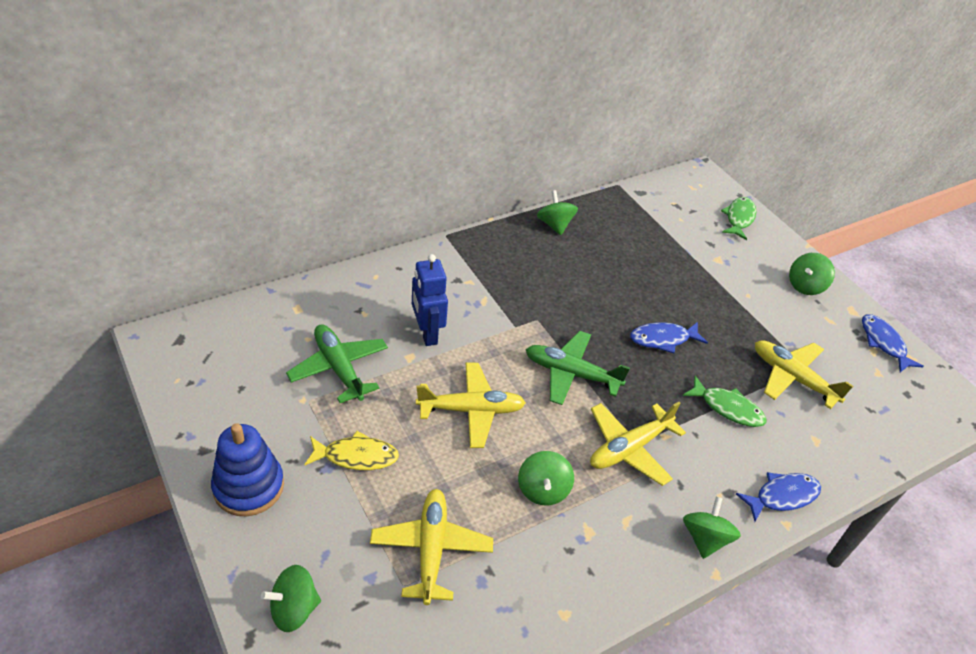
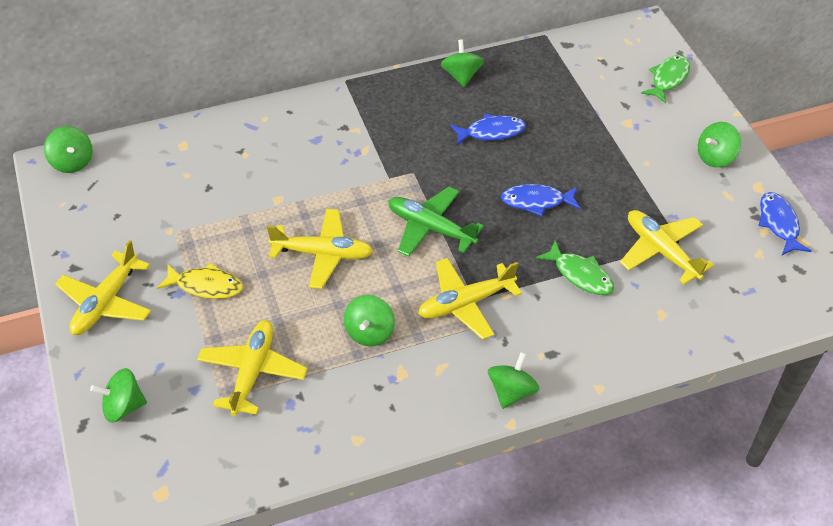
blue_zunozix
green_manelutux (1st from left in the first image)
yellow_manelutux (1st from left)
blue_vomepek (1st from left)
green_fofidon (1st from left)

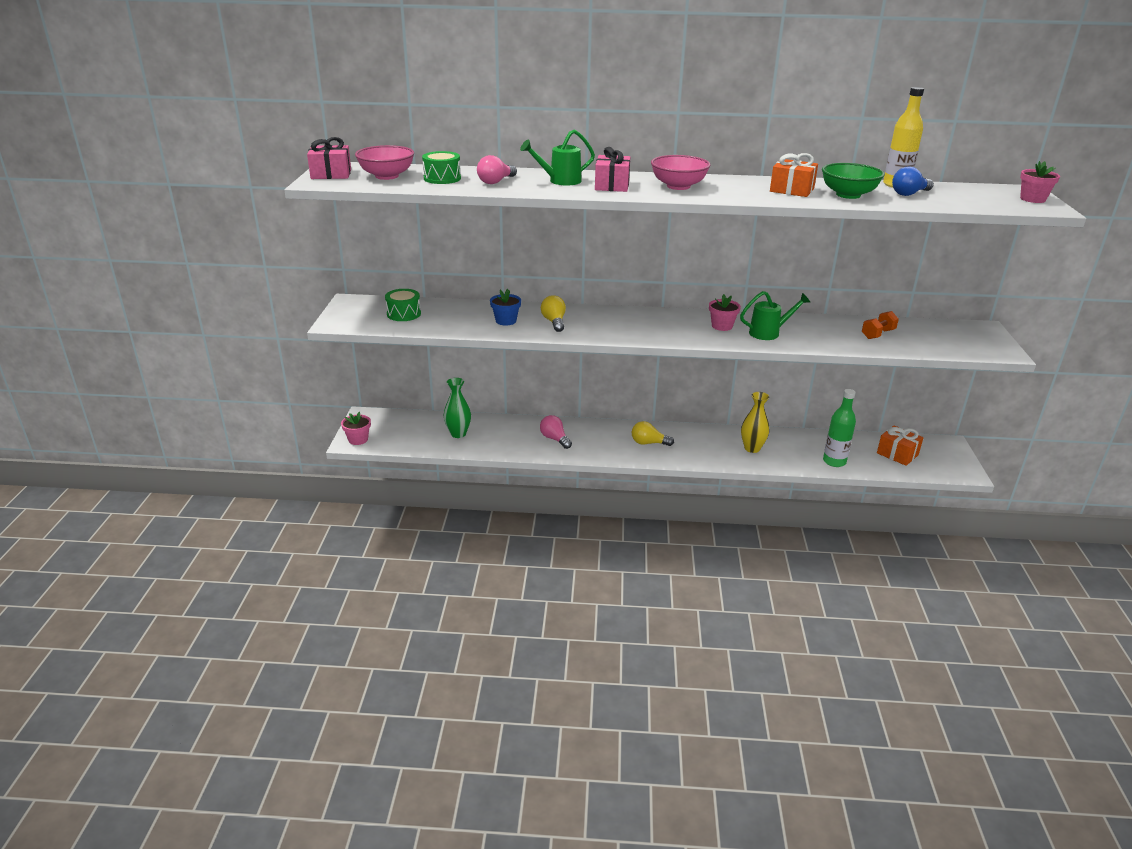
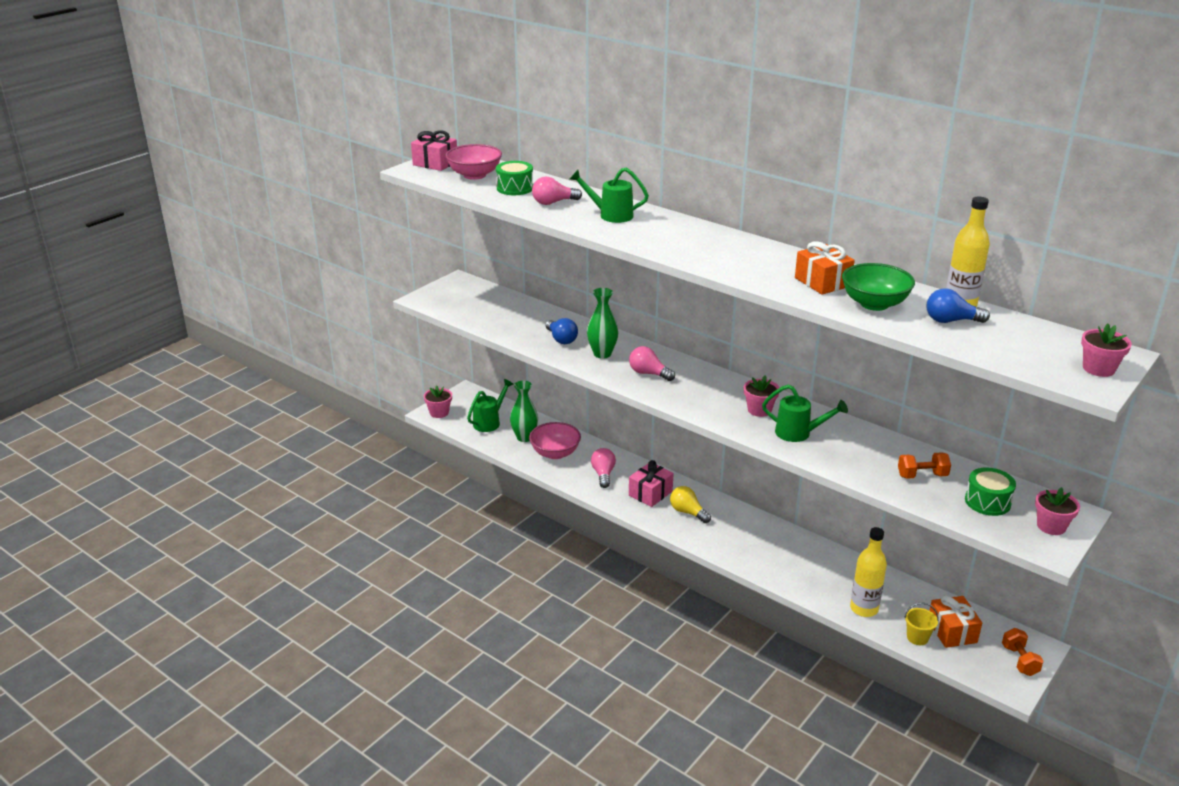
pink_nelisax (2nd from left)
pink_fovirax (2nd from left)
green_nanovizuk (2nd from left)
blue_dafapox (1st from left)
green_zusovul (2nd from left)
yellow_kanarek (1st from left)
yellow_zusovul
pink_dafapox (3rd from left)
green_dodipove (1st from left)
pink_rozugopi (3rd from left)
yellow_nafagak
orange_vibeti (2nd from left)

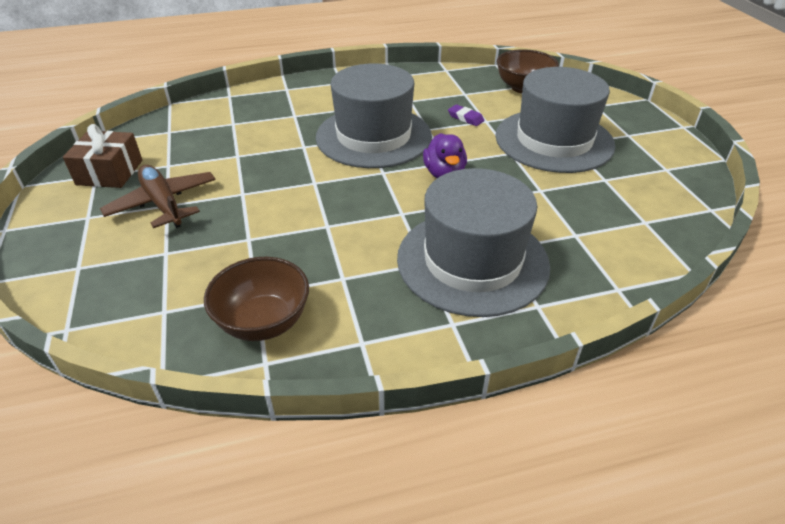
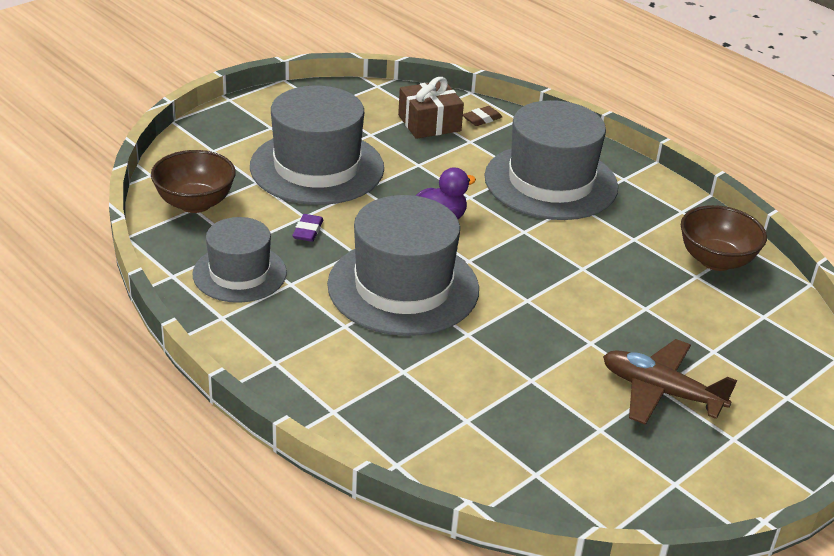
brown_nelisax
brown_manelutux
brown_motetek
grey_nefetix (1st from left)

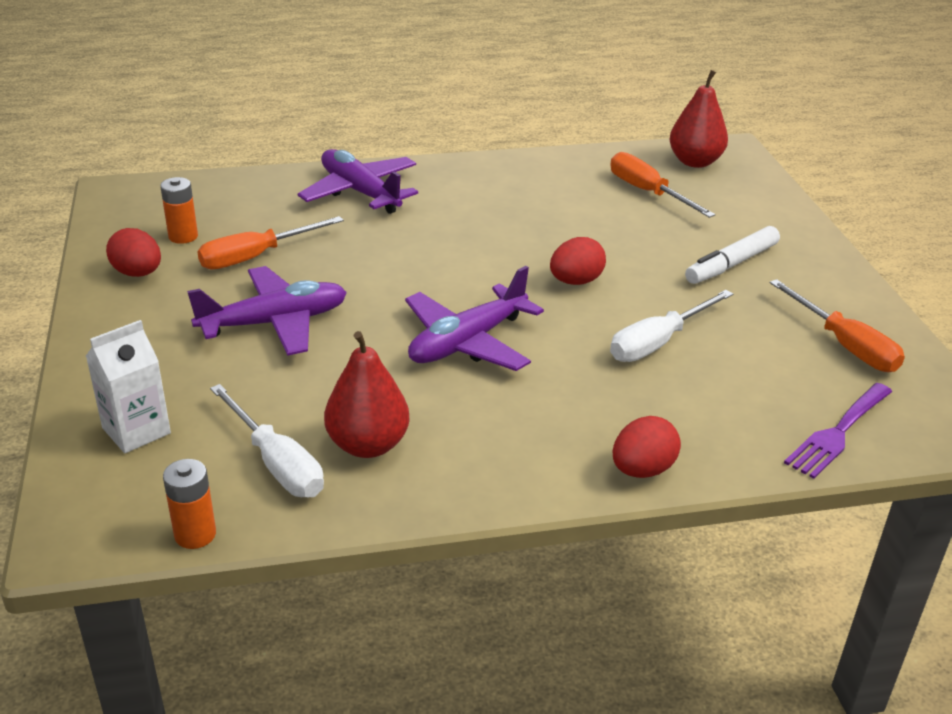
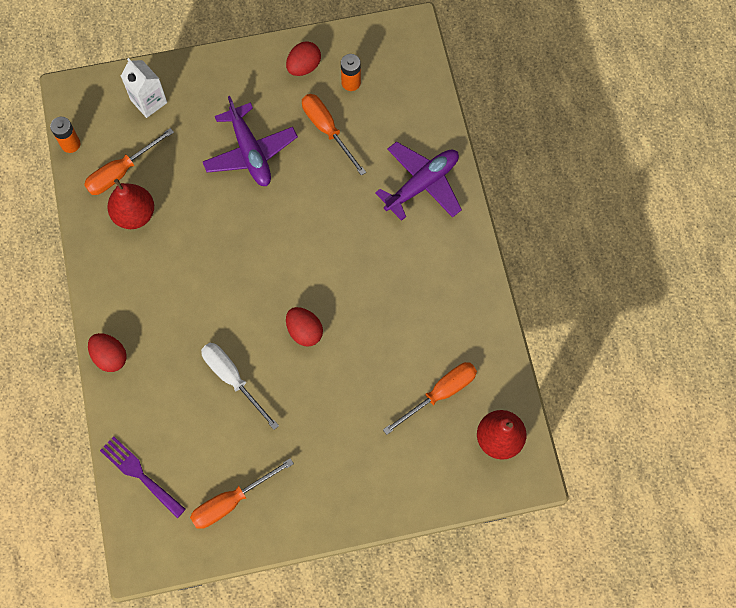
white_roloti
purple_manelutux (3rd from left in the first image)
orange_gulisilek (1st from left)

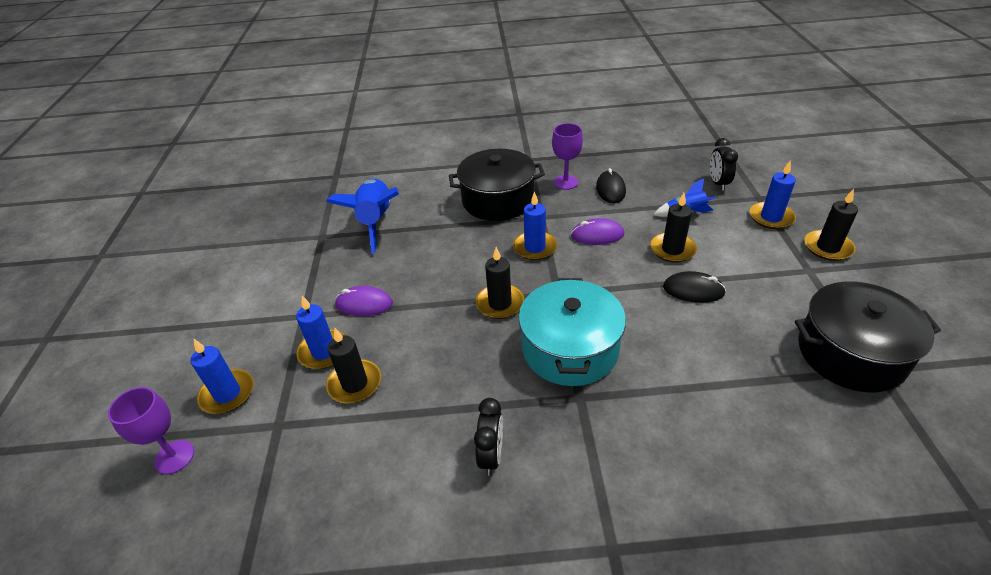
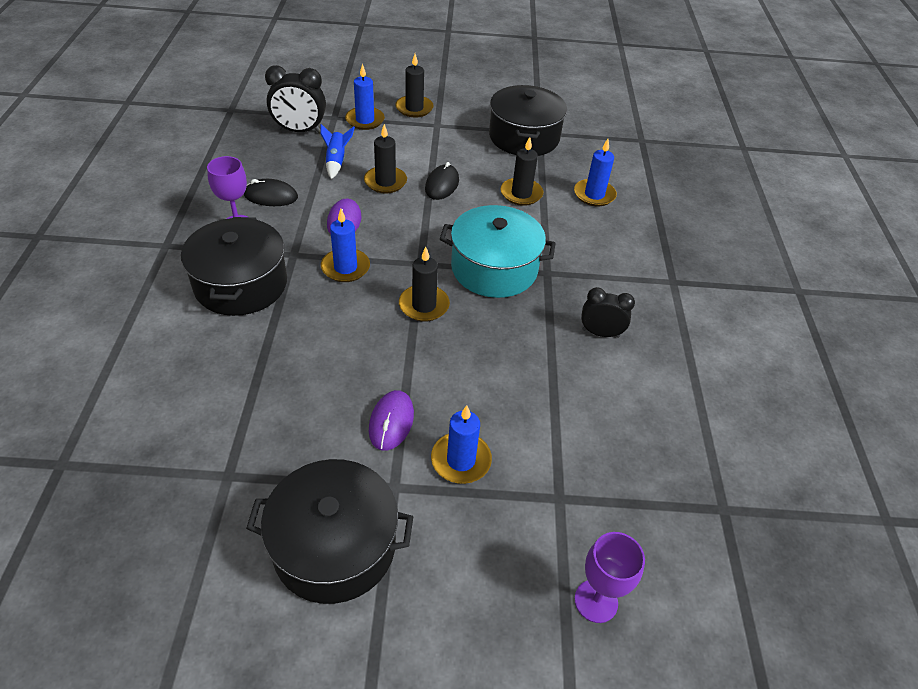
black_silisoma (1st from left)
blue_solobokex (1st from left in the first image)
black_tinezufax (4th from left)
blue_tinezufax (4th from left)
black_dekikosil (2nd from left)

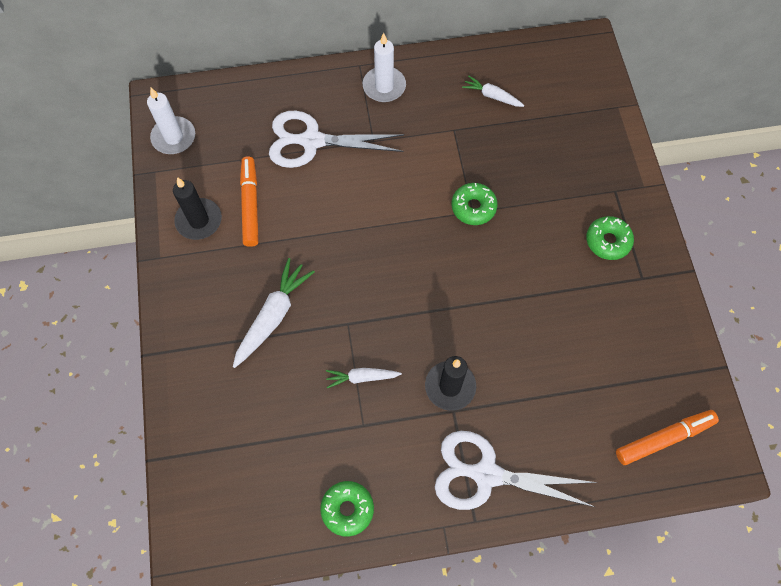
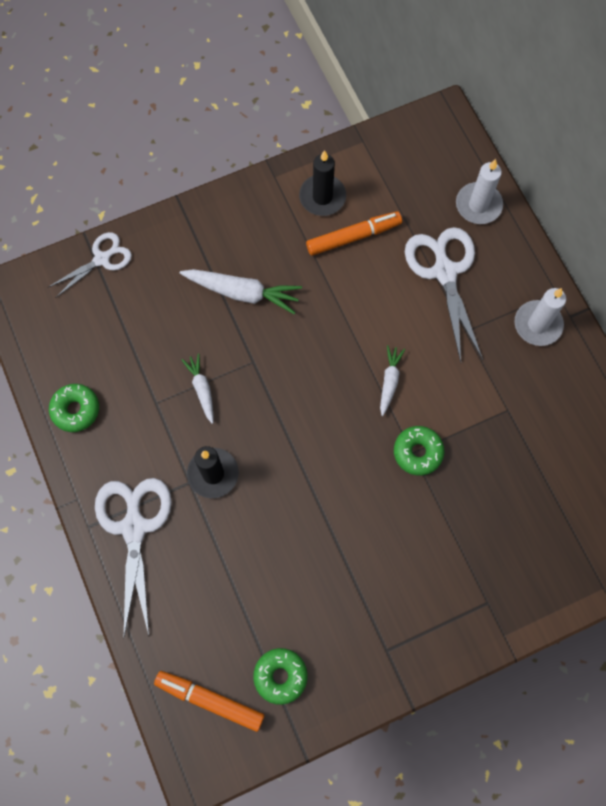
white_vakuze (3rd from left)
white_tinezufax (1st from left)
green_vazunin (2nd from left)
orange_roloti (1st from left)
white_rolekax (1st from left)

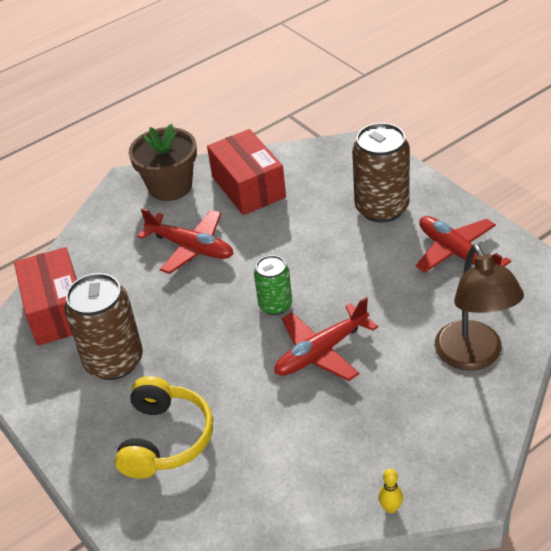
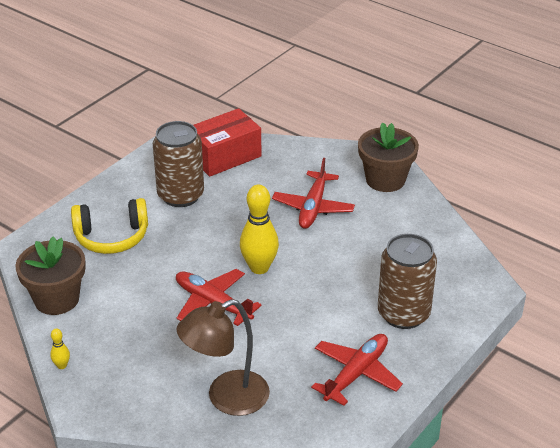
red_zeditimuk (2nd from left in the first image)
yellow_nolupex (2nd from left)
brown_rozugopi (1st from left)

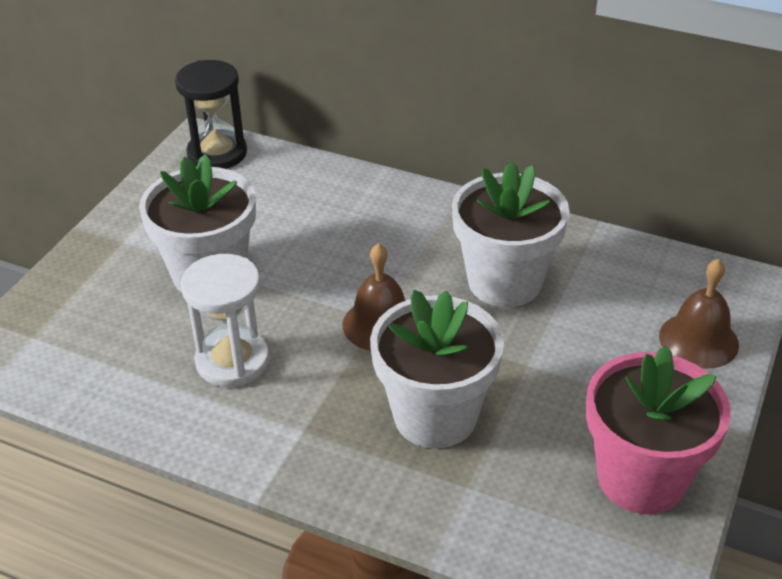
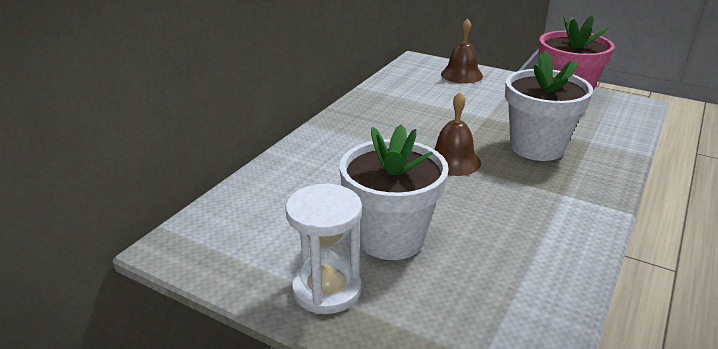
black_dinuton
white_rozugopi (3rd from left in the first image)
white_dinuton

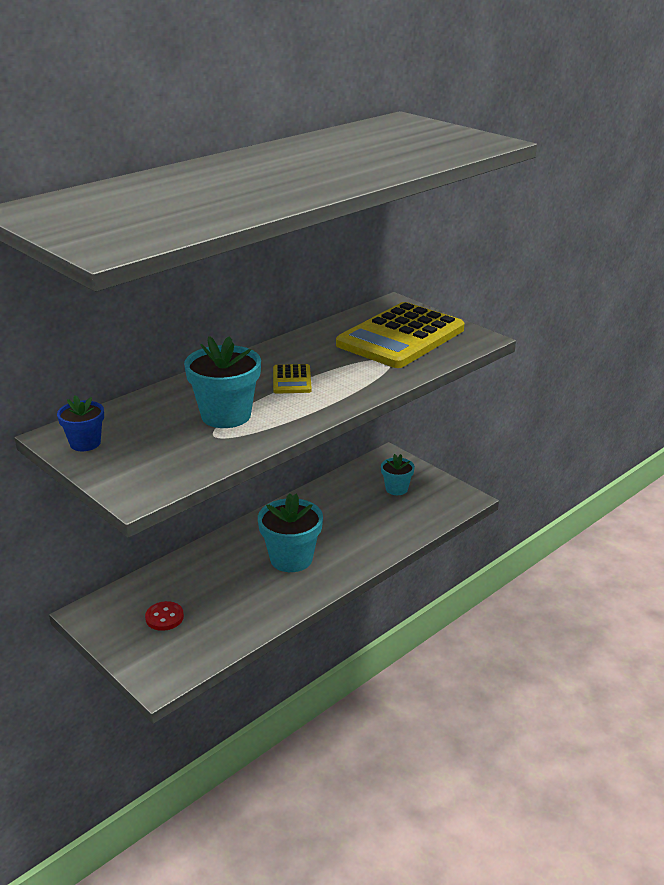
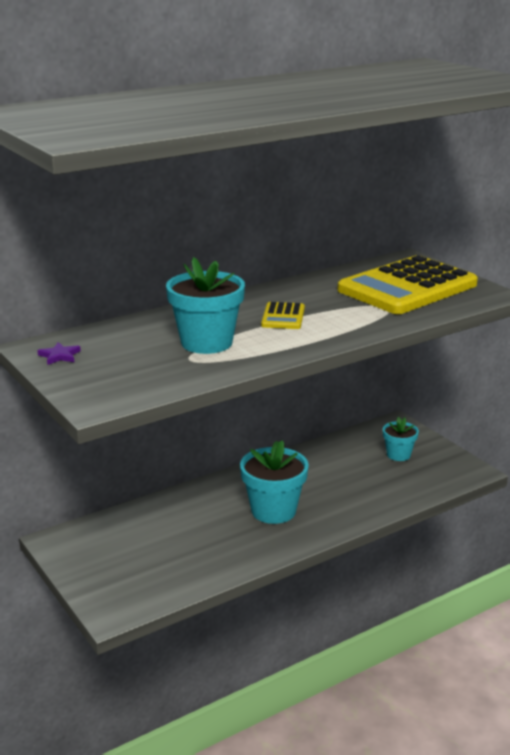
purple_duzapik
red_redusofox

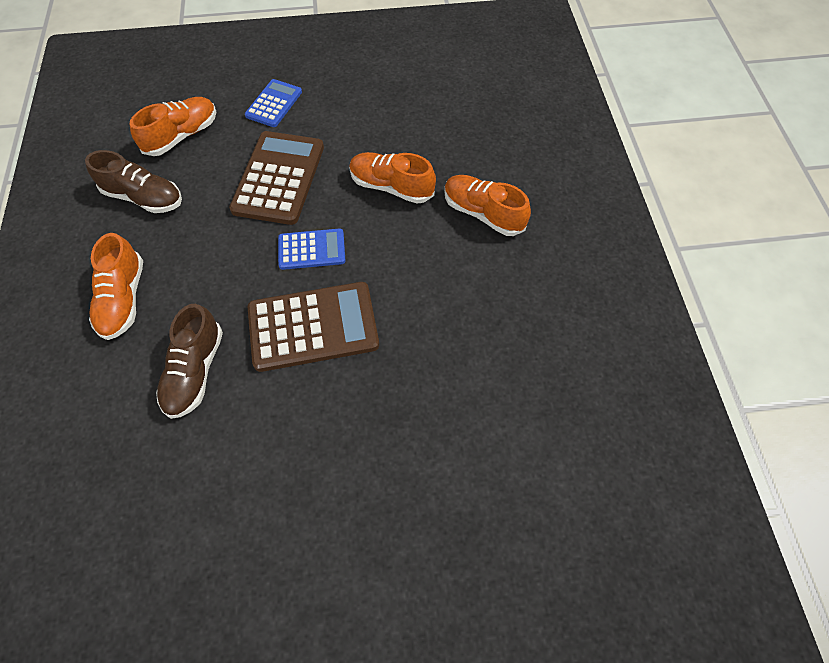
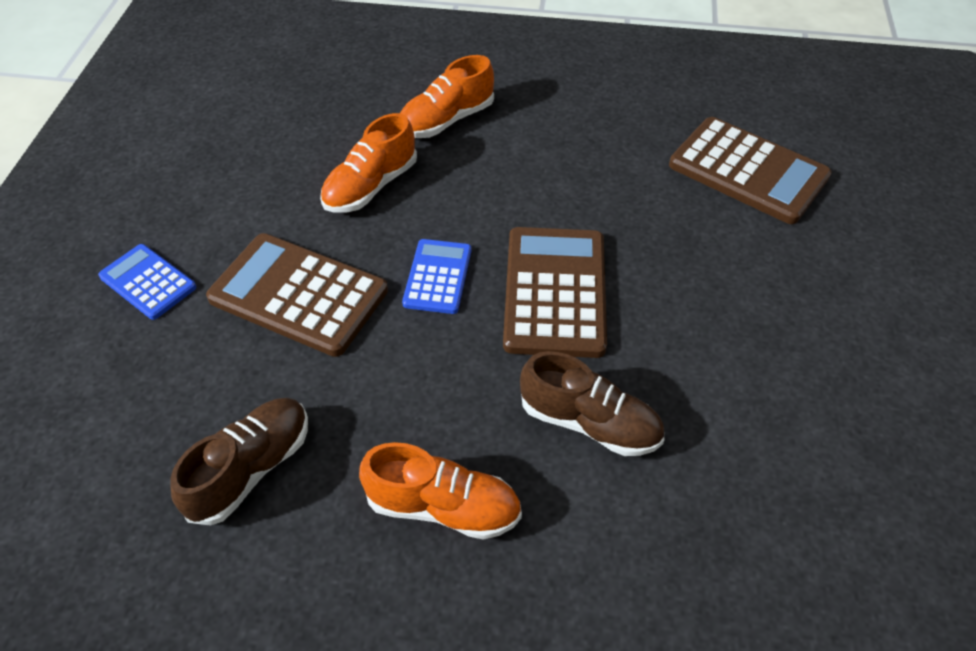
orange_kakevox (2nd from left in the first image)
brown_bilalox (3rd from left)

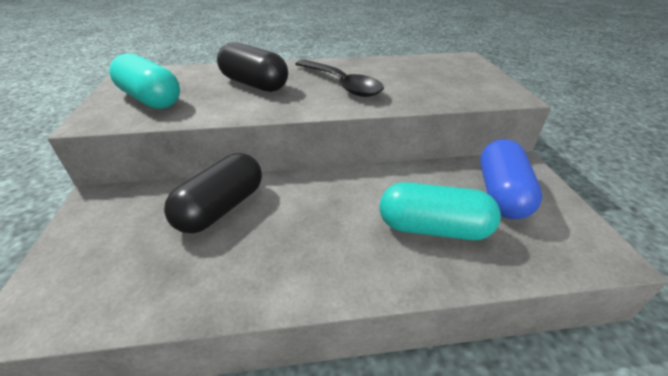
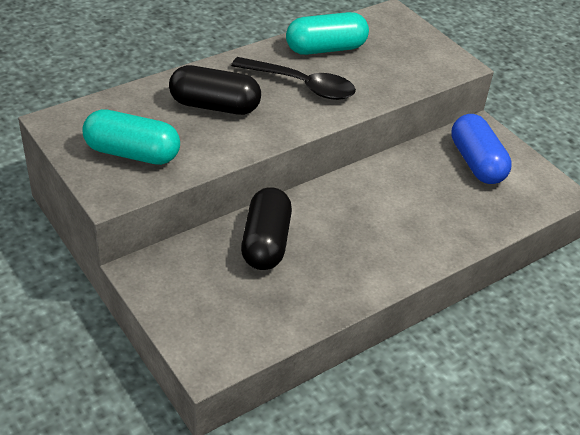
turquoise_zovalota (2nd from left)

